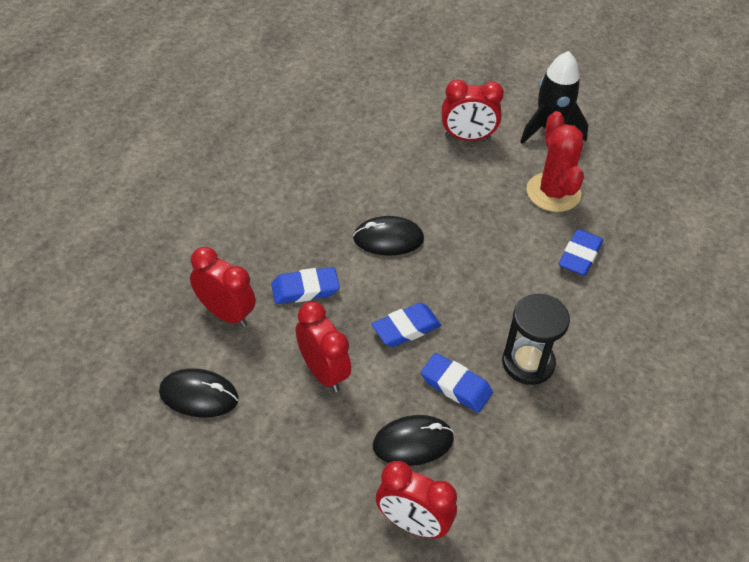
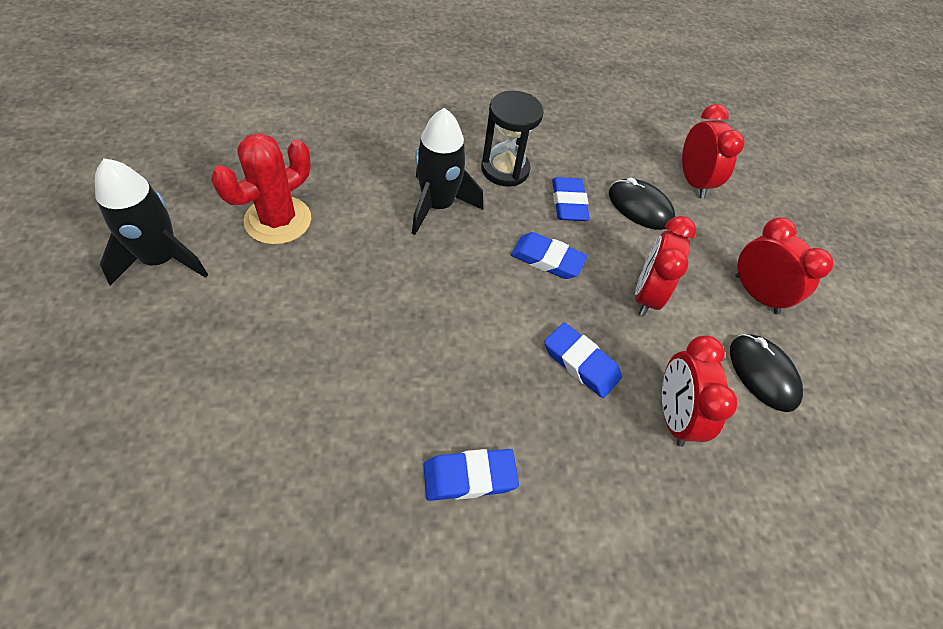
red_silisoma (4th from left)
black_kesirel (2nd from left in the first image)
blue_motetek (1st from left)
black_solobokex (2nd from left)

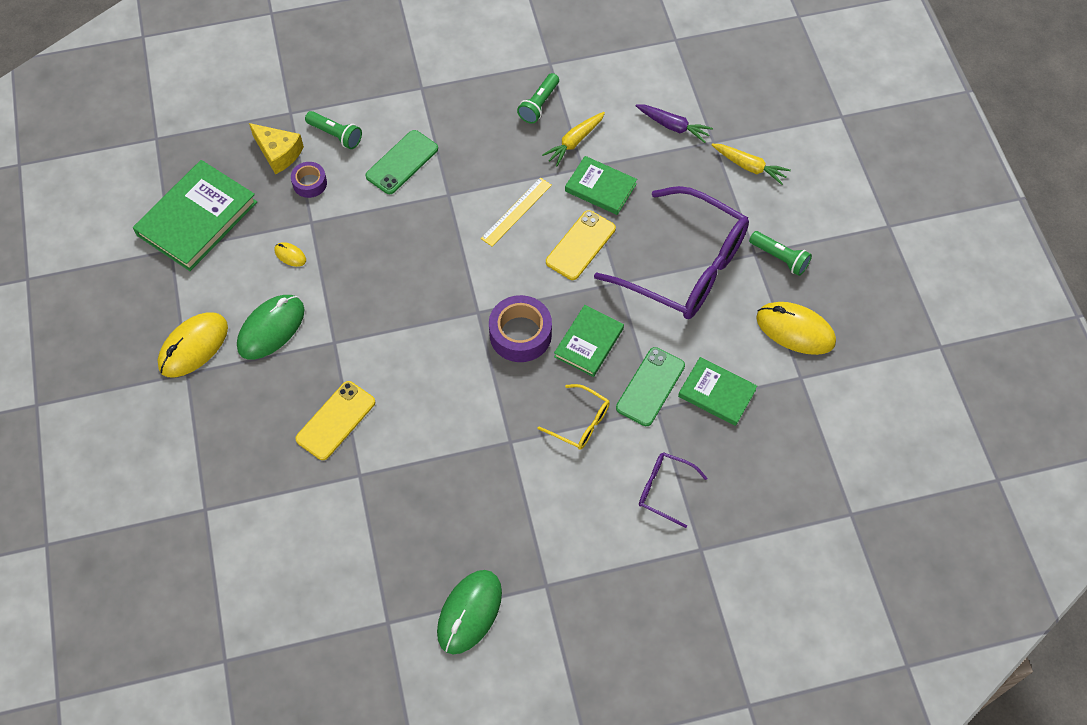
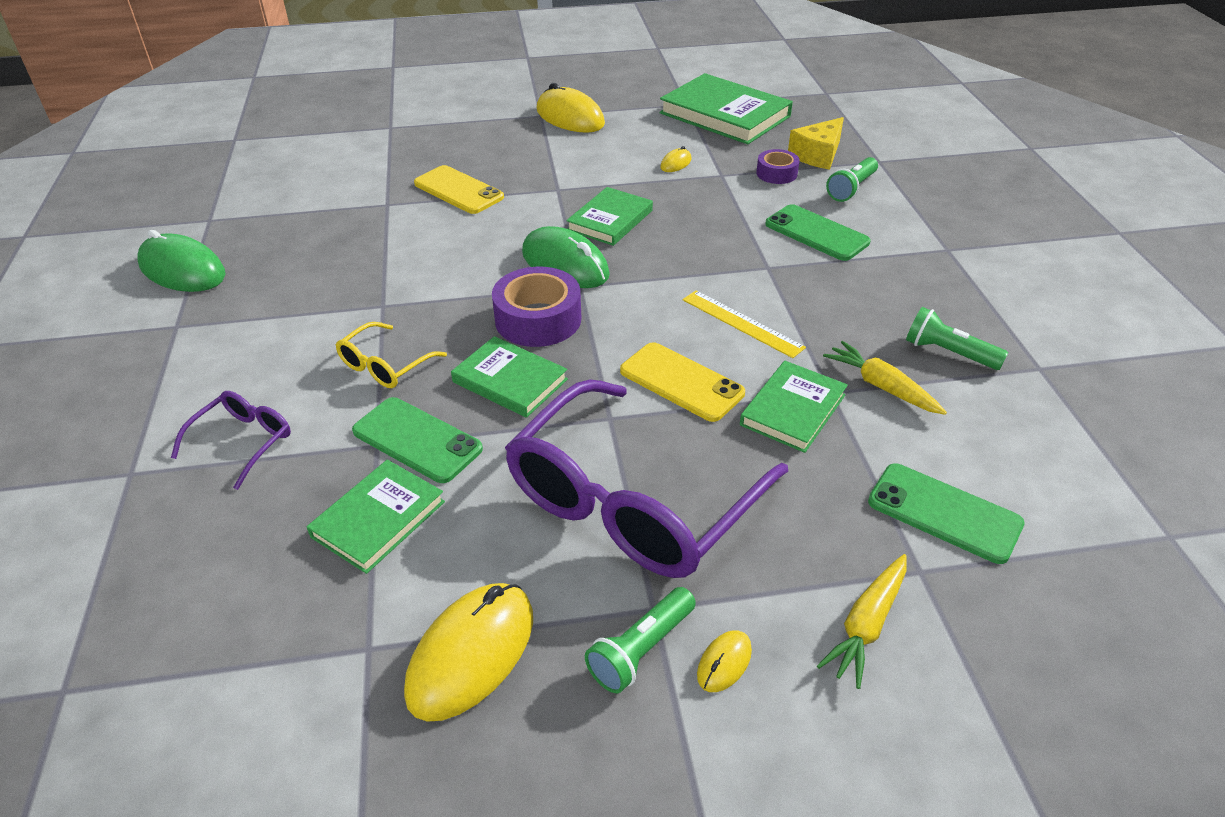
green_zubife (3rd from left)
green_kesirel (2nd from left)
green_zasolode (3rd from left)
yellow_kesirel (4th from left)

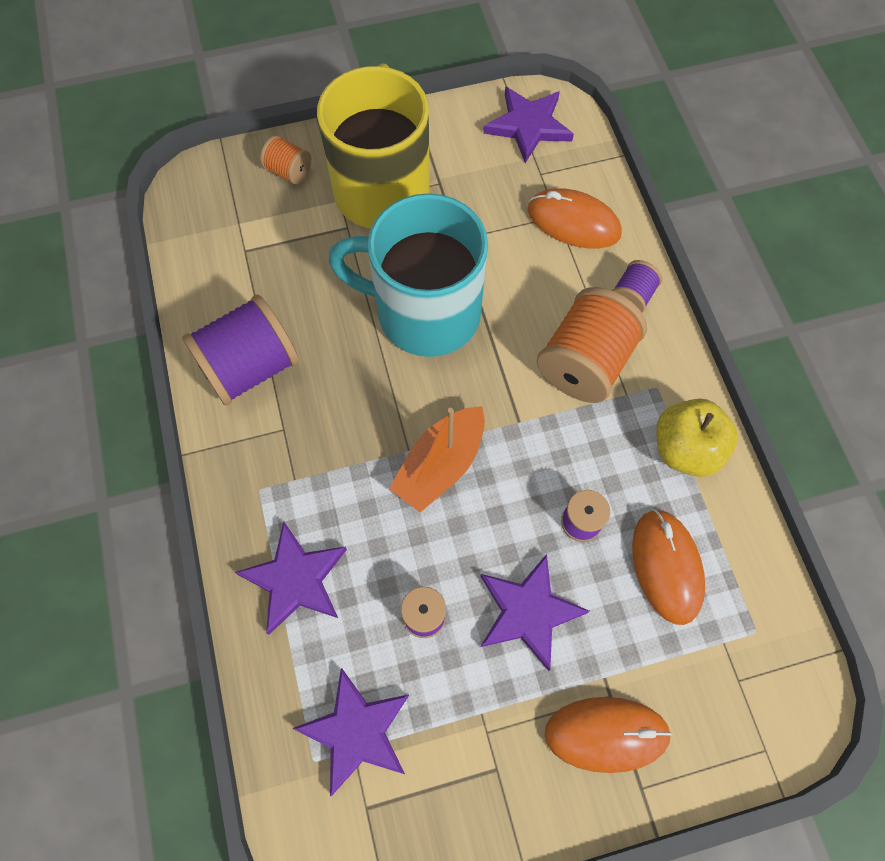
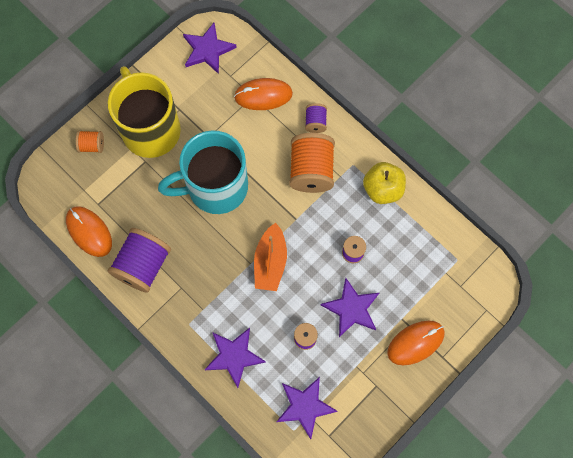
orange_kesirel (1st from left)

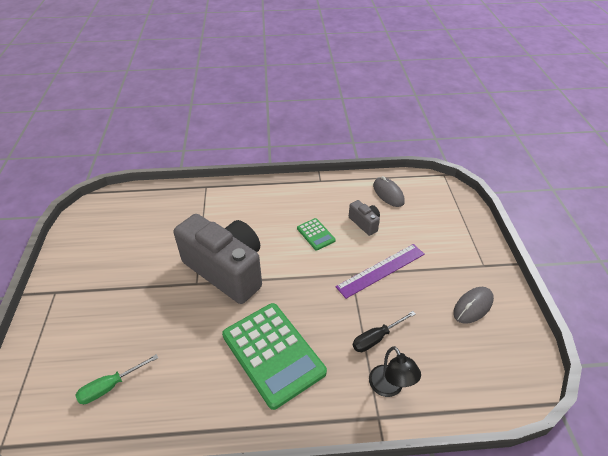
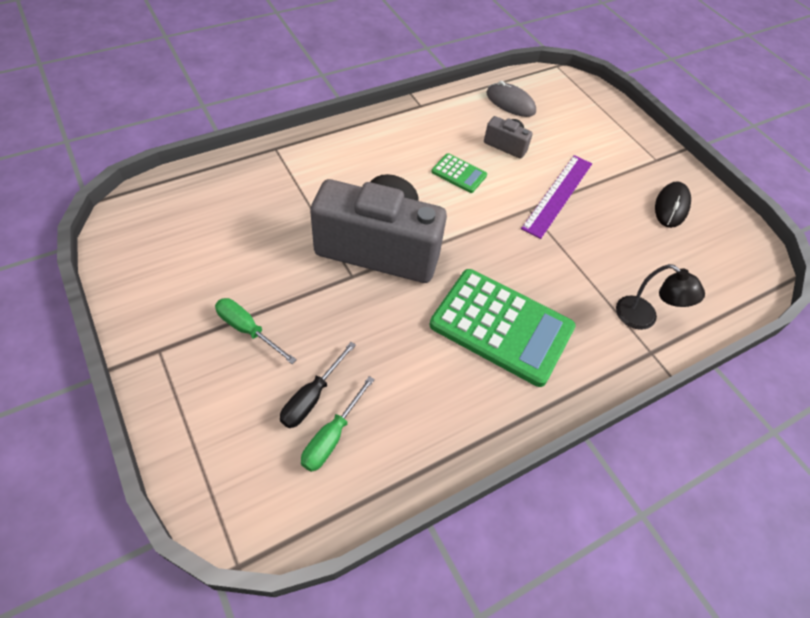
black_kesirel
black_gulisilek
green_gulisilek (1st from left)

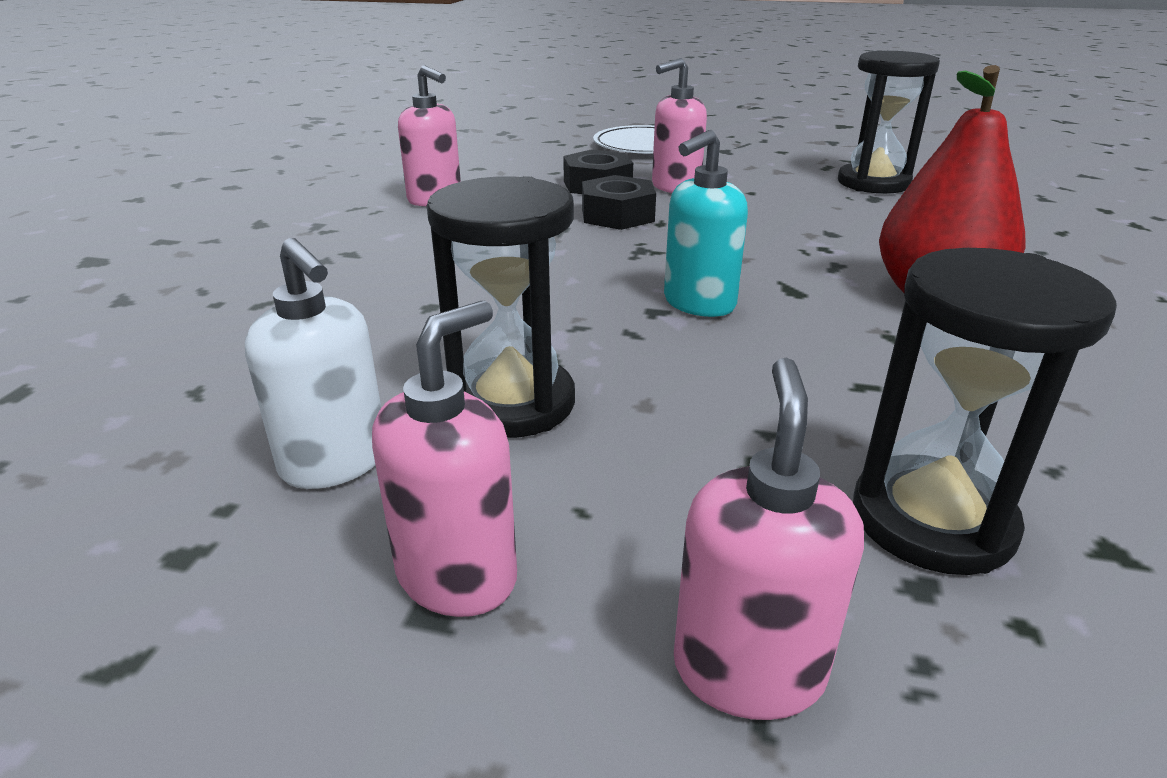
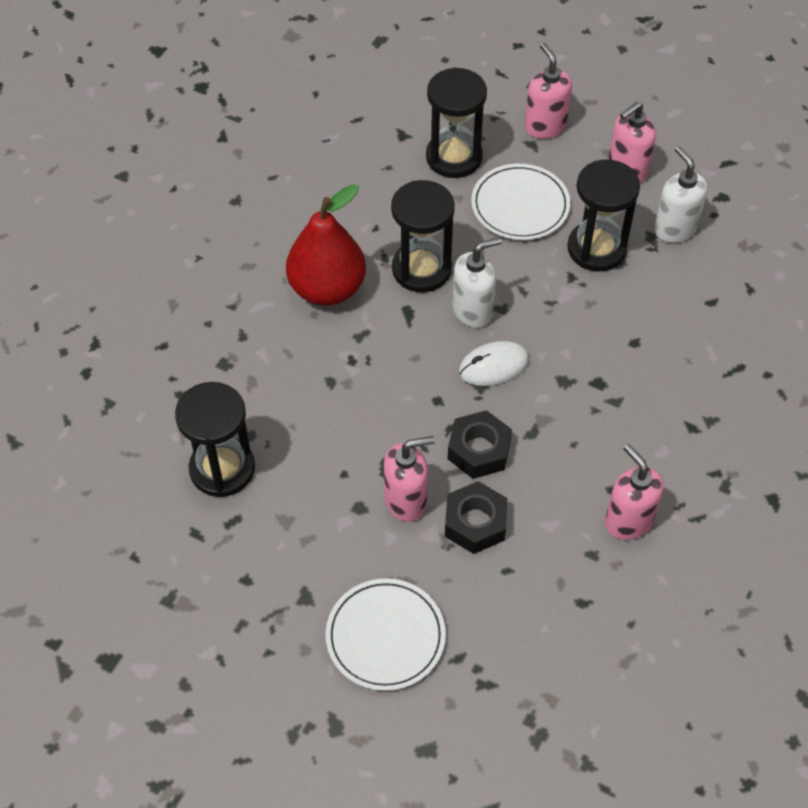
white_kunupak (1st from left)
pink_kunupak (2nd from left)
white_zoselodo (2nd from left)
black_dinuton (2nd from left)
white_kesirel

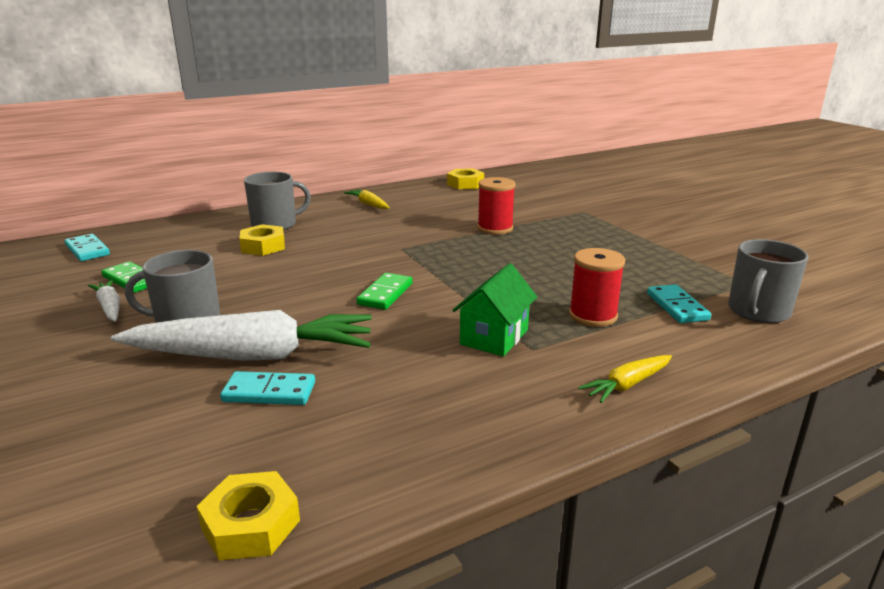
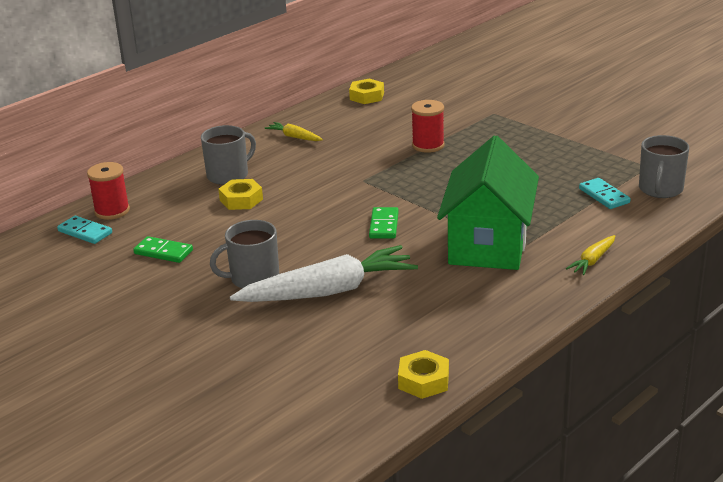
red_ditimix (1st from left)
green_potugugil
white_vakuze (1st from left in the first image)
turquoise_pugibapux (2nd from left in the first image)

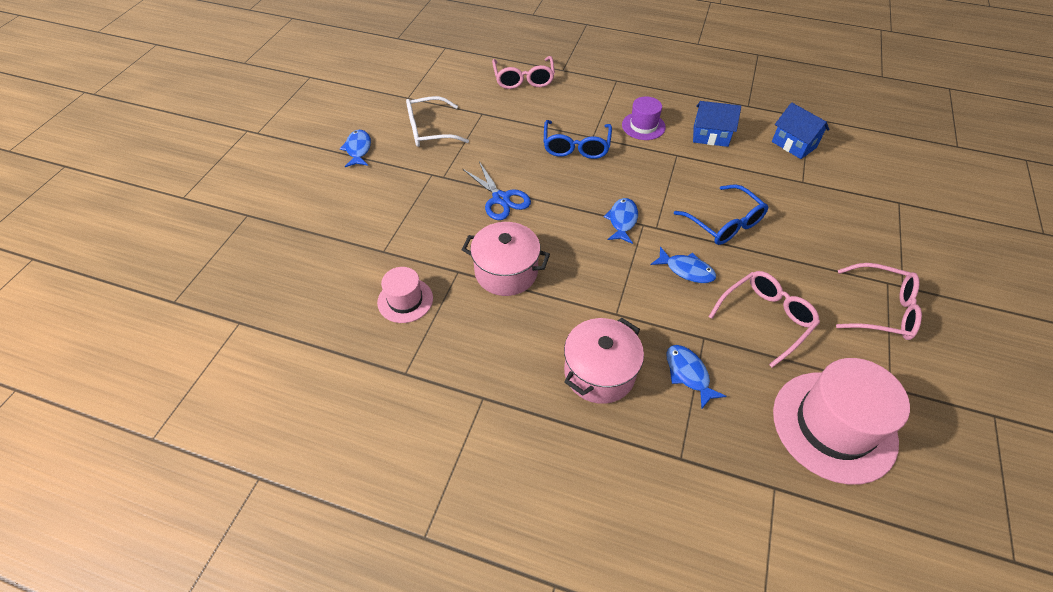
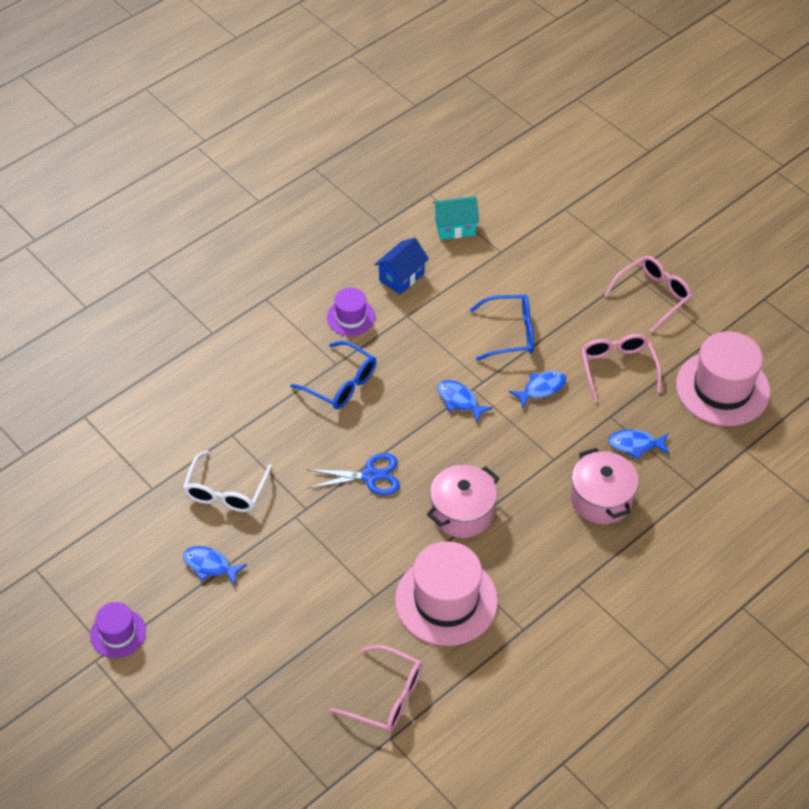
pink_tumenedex (1st from left)
turquoise_potugugil
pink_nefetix (1st from left)
purple_nefetix (1st from left)

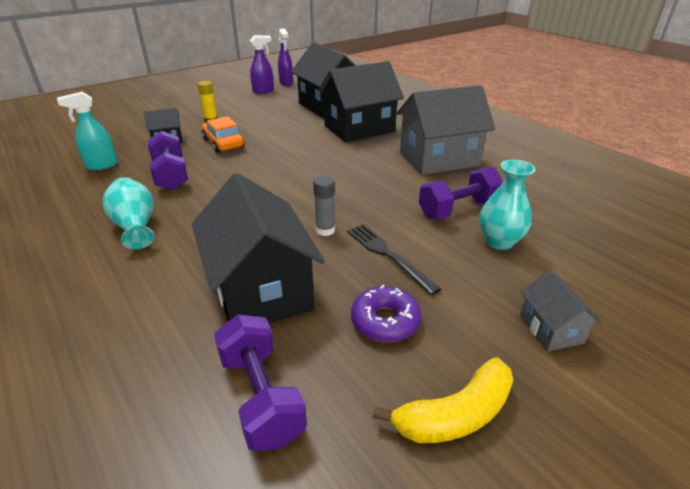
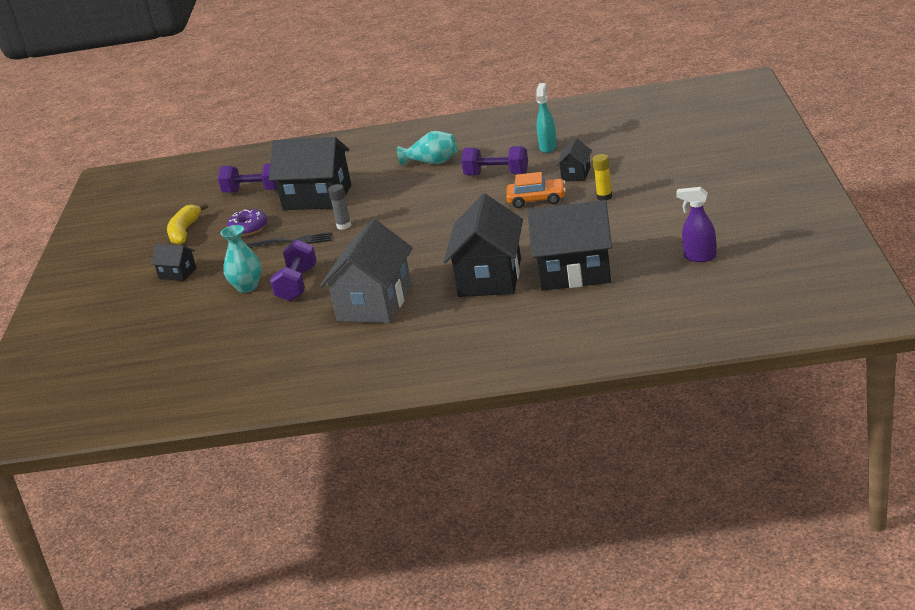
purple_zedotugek (1st from left in the first image)
black_potugugil (1st from left)

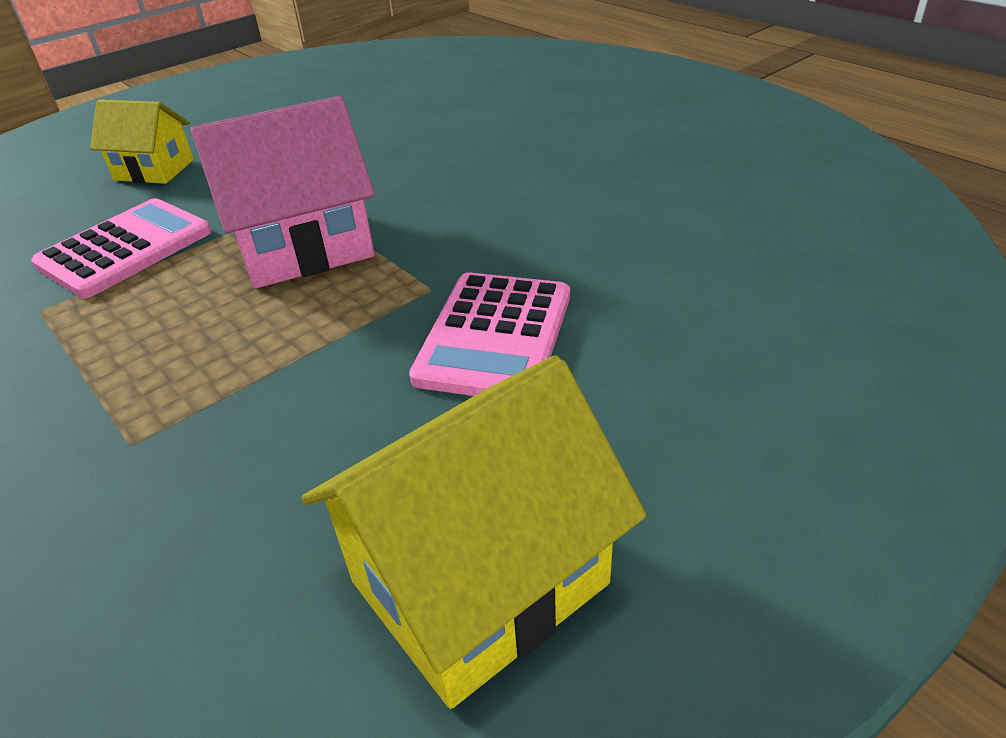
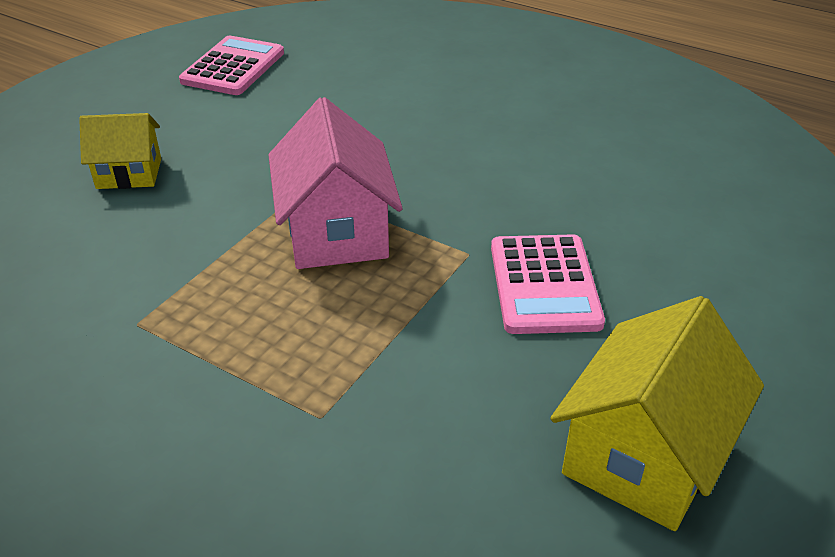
pink_potugugil
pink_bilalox (1st from left)

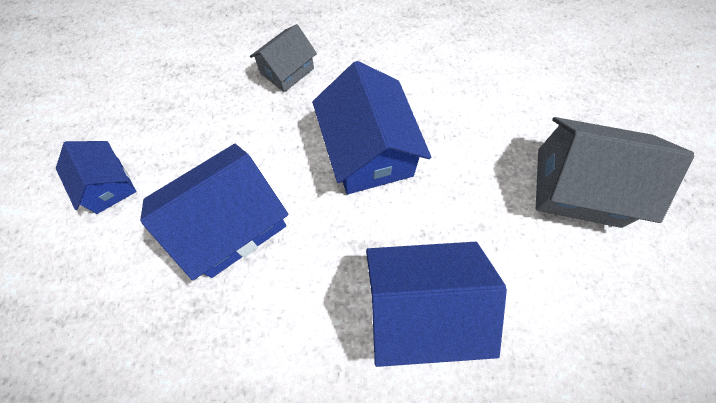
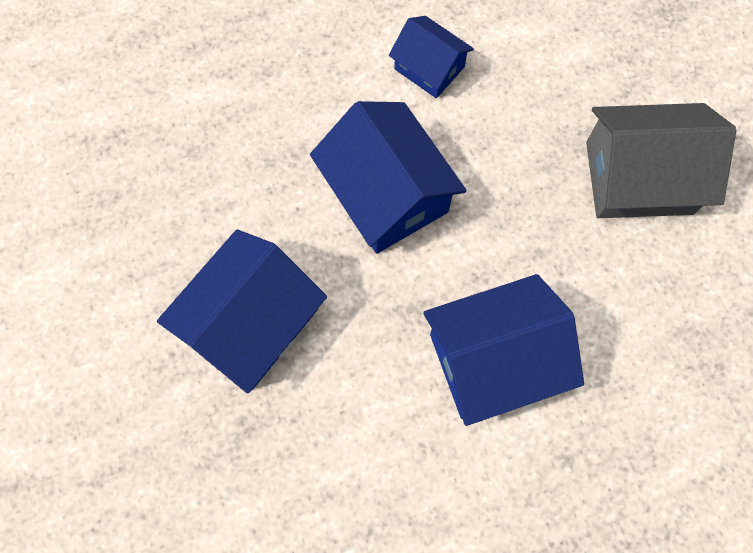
grey_potugugil (1st from left in the first image)
blue_potugugil (3rd from left)

